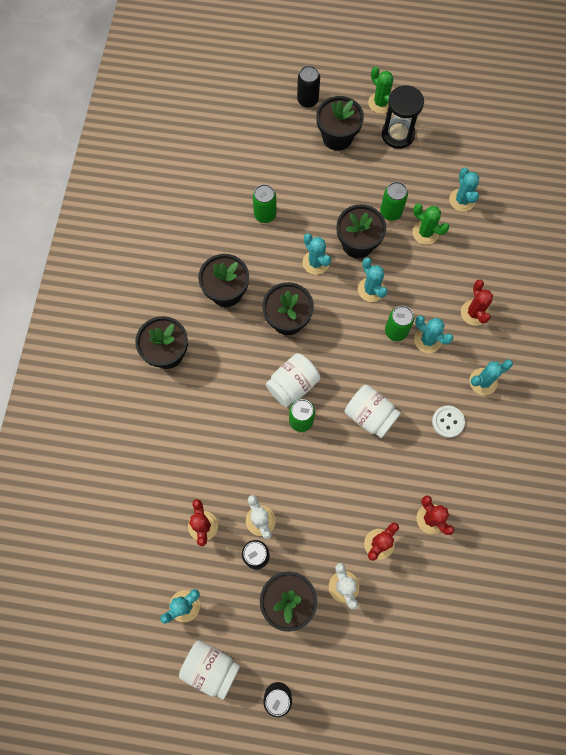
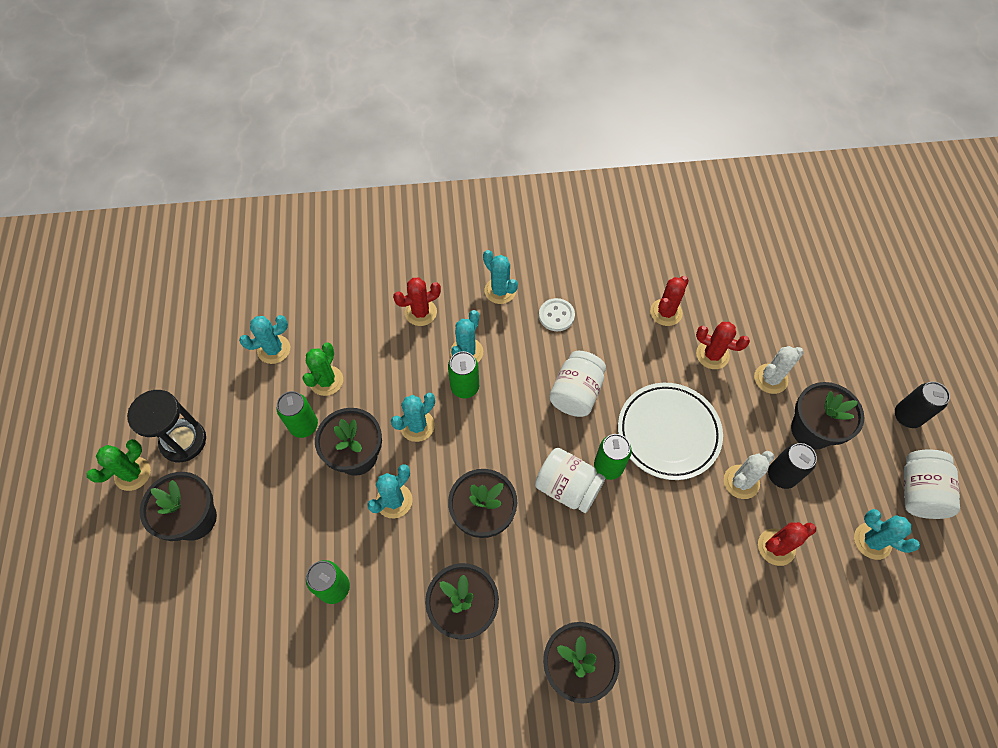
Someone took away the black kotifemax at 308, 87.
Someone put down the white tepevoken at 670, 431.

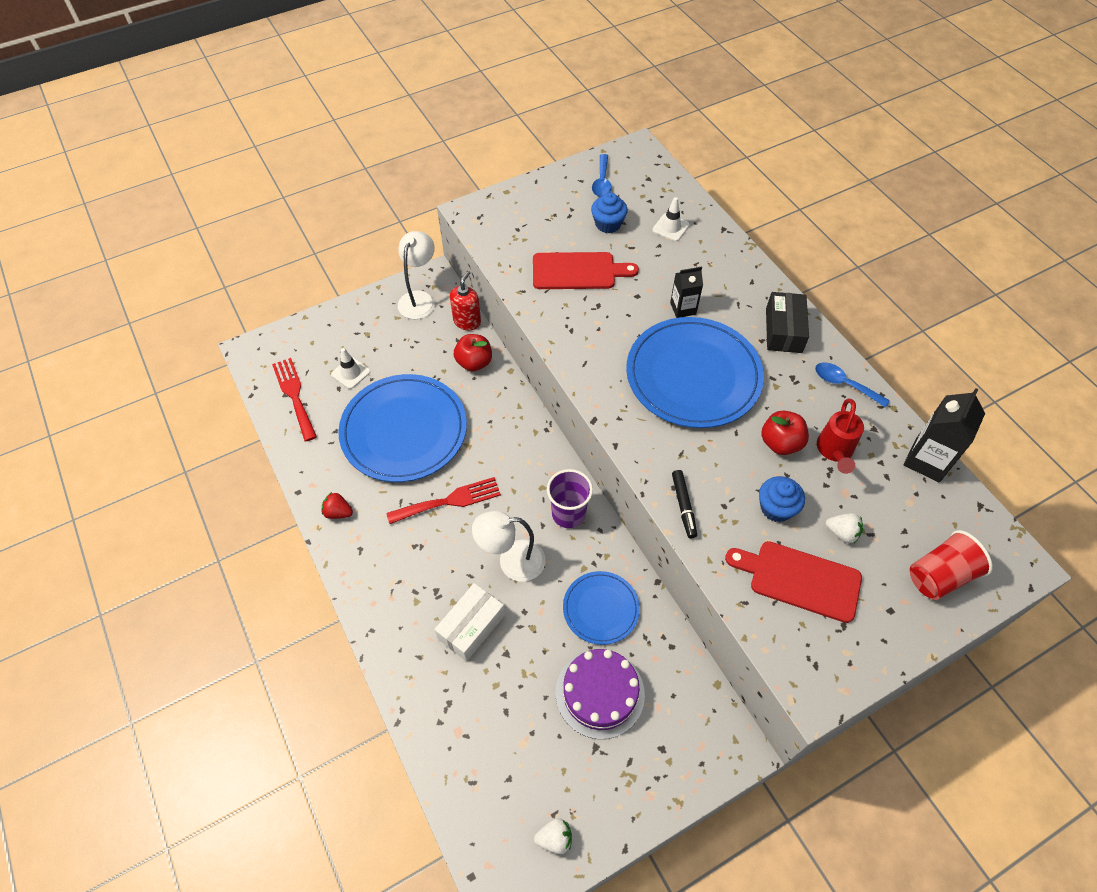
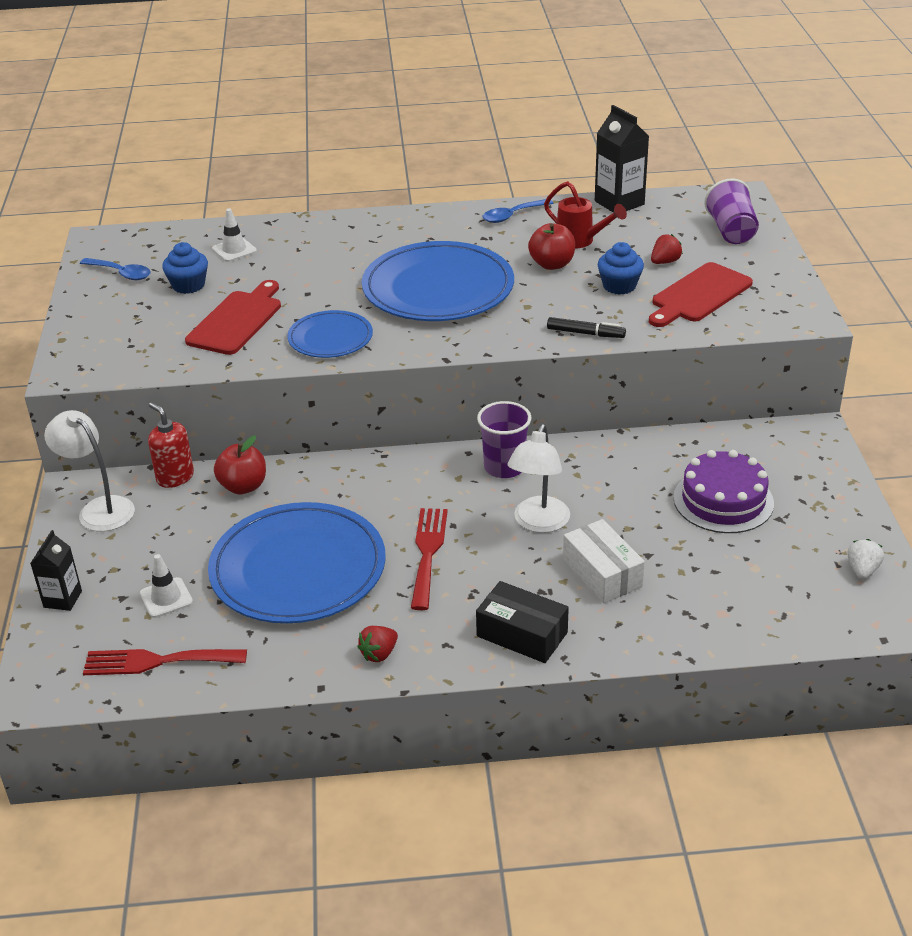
Someone carried the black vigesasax from 686, 292 to 56, 570.
Someone carried the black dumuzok from 787, 322 to 522, 622.
Someone repainted the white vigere at 844, 528, which became the red vigere at 667, 249.
Someone repainted the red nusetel at 951, 565, which became the purple nusetel at 731, 211.
Someone carried the blue tepevoken from 601, 608 to 330, 334.

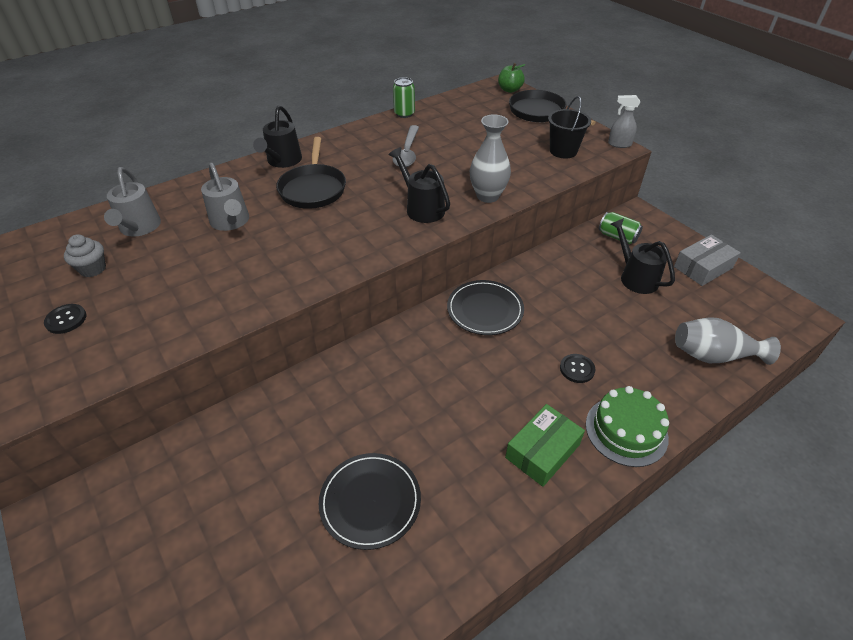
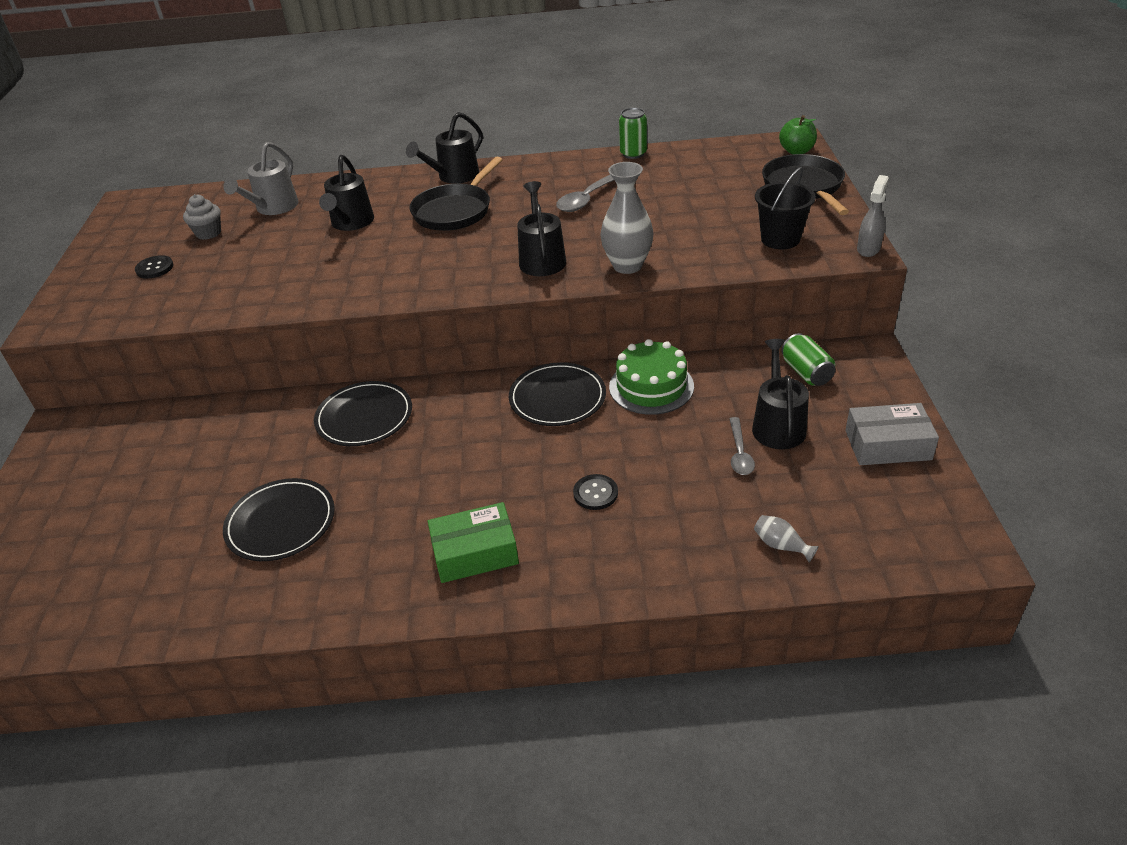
Someone rotated the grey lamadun at 624, 121 by 75 degrees clockwise.
Someone repainted the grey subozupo at 225, 197, which became the black subozupo at 346, 193.
Someone scaled the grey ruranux at 728, 341 by 0.47.
Someone carried the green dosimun from 627, 426 to 651, 377.
Someone put down the black tepevoken at 363, 413.
Someone put down the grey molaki at 742, 446.

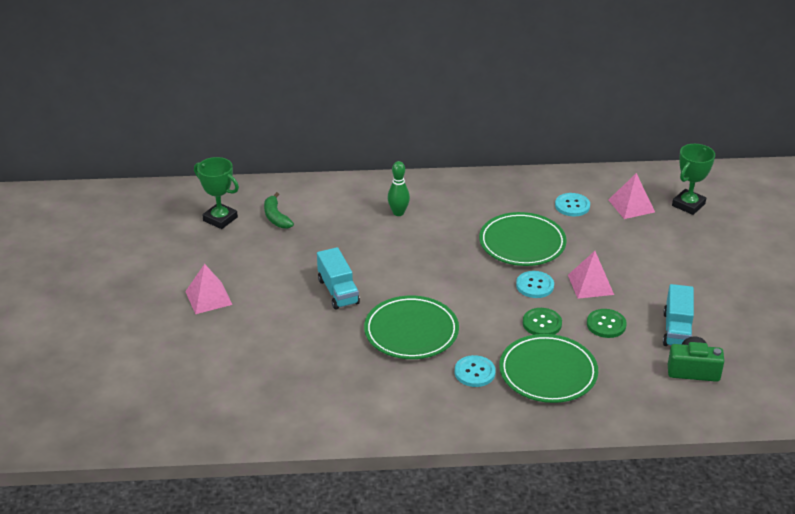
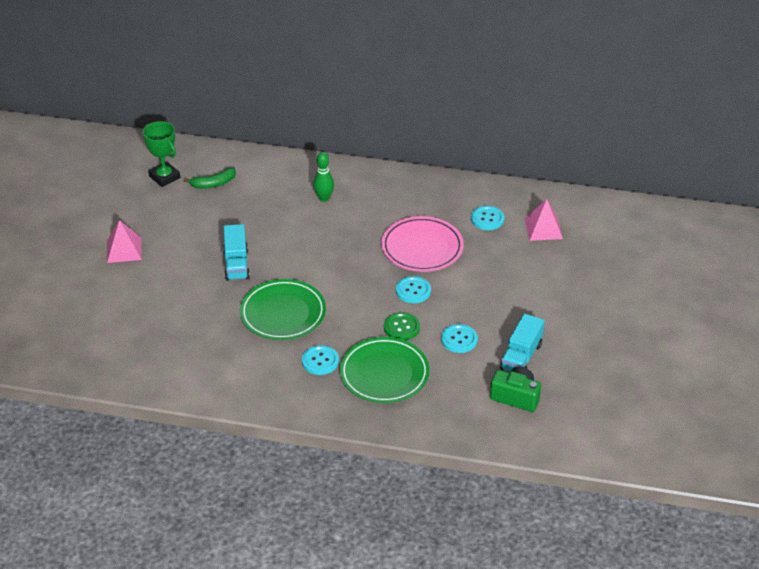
Someone took away the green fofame at 693, 179.
Someone rotated the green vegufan at 279, 210 by 105 degrees counterclockwise.
Someone repainted the green tepevoken at 523, 239, which became the pink tepevoken at 422, 244.
Someone took away the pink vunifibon at 591, 275.
Someone repainted the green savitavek at 607, 323, which became the turquoise savitavek at 459, 338.

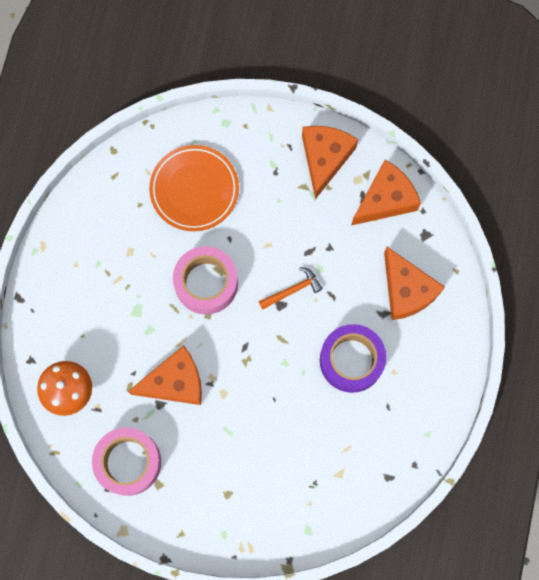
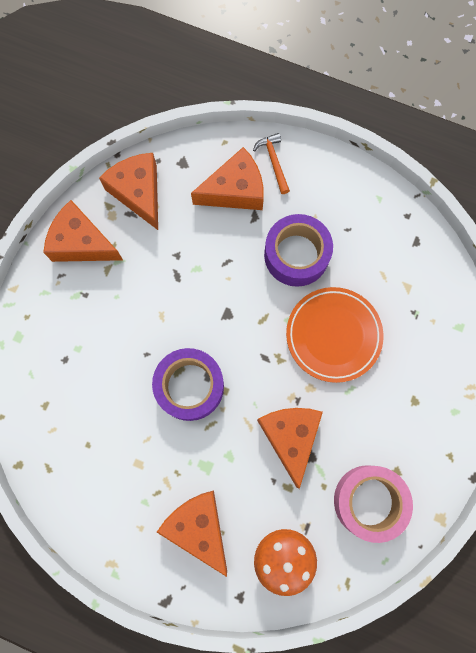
Someone carried the orange tepevoken from 194, 188 to 335, 335.
Someone repainted the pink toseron at 205, 280, which became the purple toseron at 188, 384.
Someone carried the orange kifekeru from 291, 288 to 271, 163.
Someone put down the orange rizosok at 192, 533.

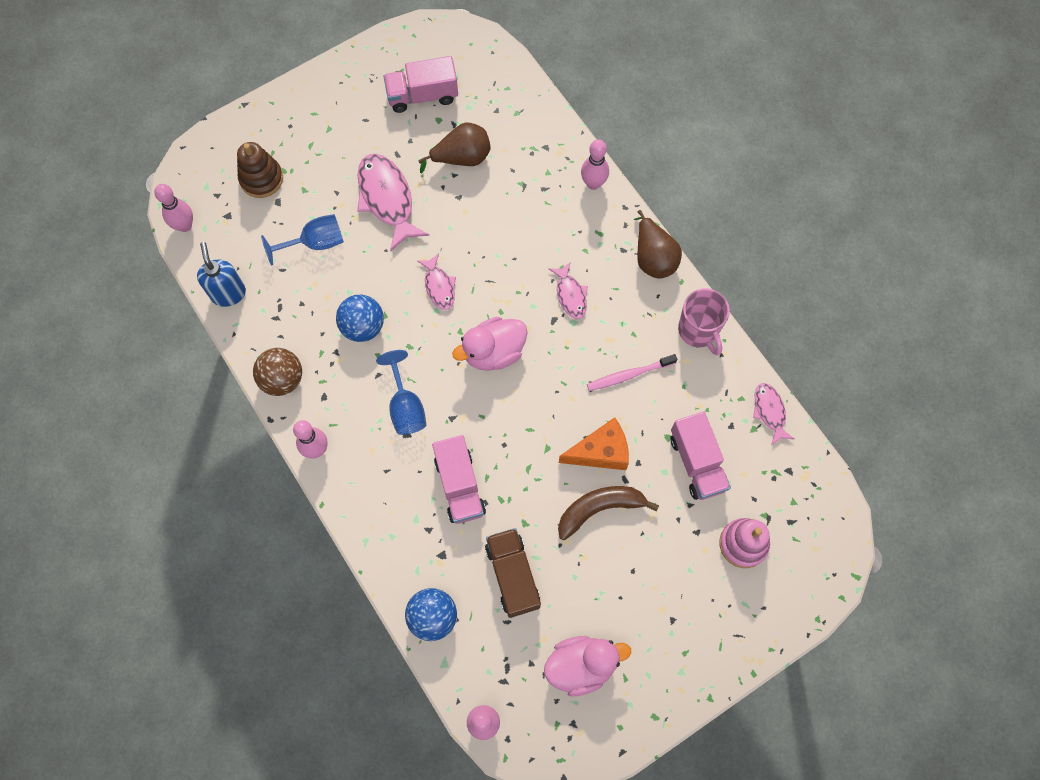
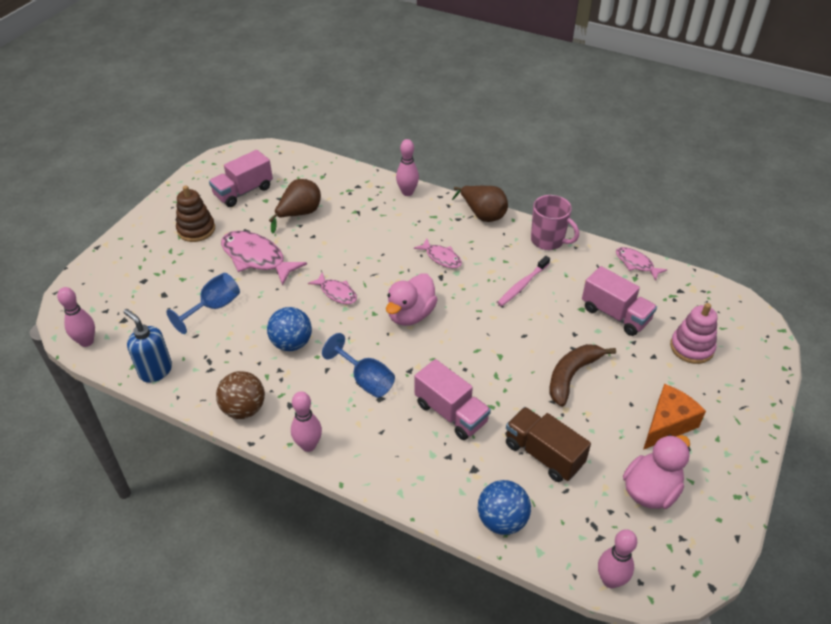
Someone carried the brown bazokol from 260, 170 to 195, 213.
Someone carried the orange rizosok from 594, 443 to 674, 417.

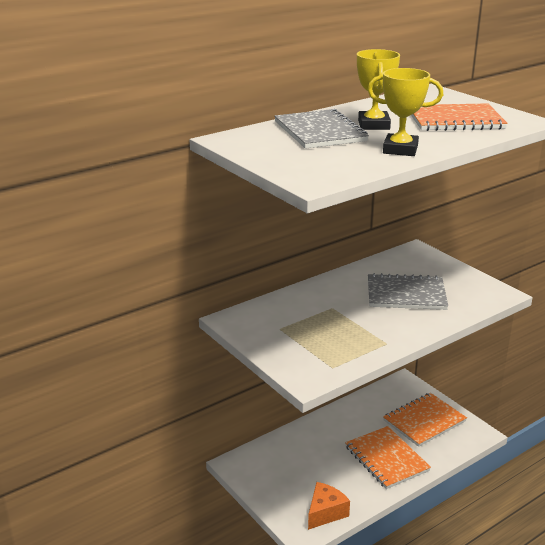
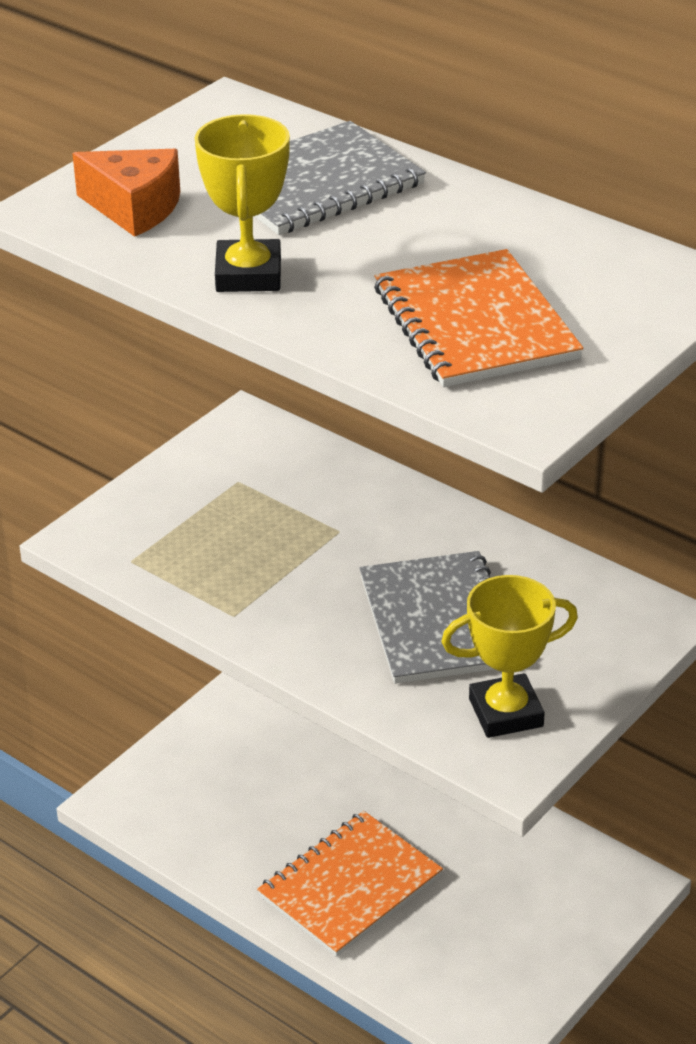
Someone carried the yellow fofame from 378, 89 to 509, 656.
Someone took away the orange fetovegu at 425, 420.
Someone carried the orange rizosok from 329, 506 to 126, 193.

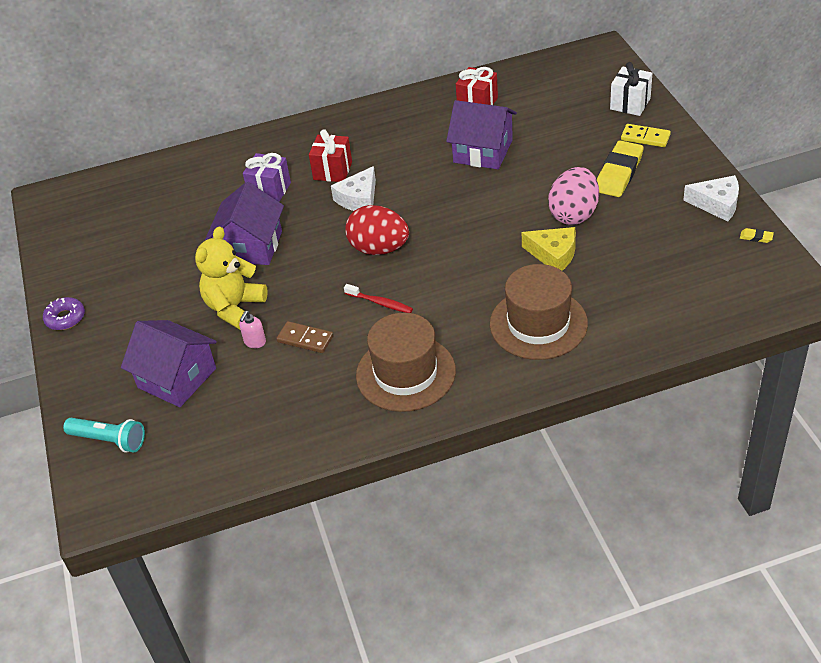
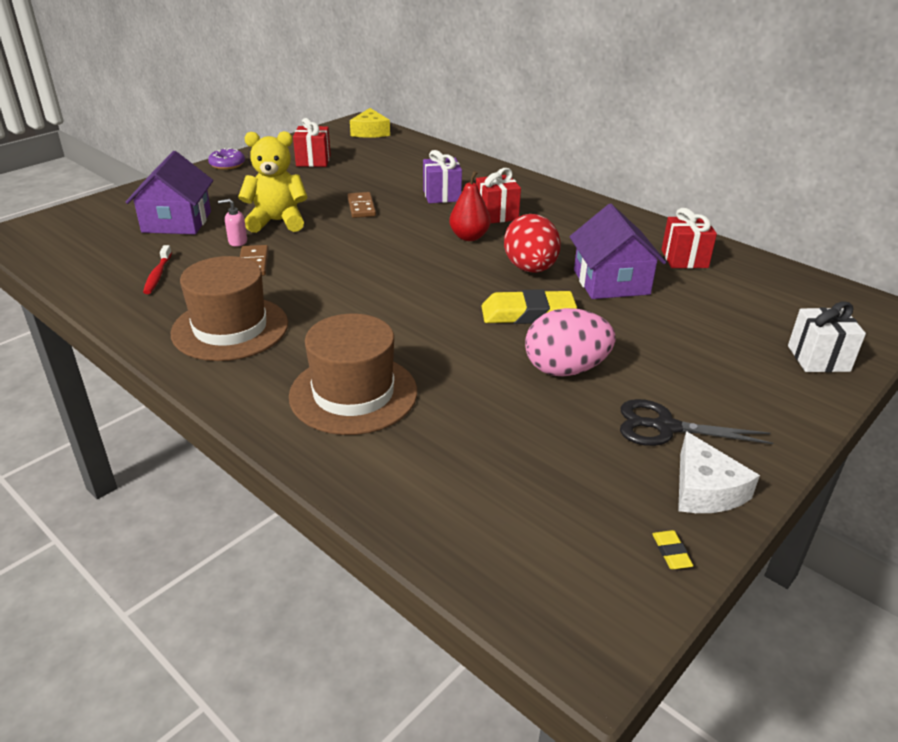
Someone took away the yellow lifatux at 646, 135.
Someone carried the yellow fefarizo from 620, 168 to 529, 306.
Someone swapped the white rizosok at 353, 188 for the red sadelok at 470, 206.
Someone swapped the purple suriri at 244, 223 for the brown lifatux at 362, 205.
Someone carried the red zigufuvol from 377, 230 to 532, 243.
Someone carried the yellow rizosok from 549, 249 to 370, 123.
Someone carried the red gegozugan from 378, 298 to 157, 269.
Someone took away the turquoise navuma at 104, 435.
Someone put down the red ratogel at 312, 142.
Someone put down the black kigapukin at 697, 422.

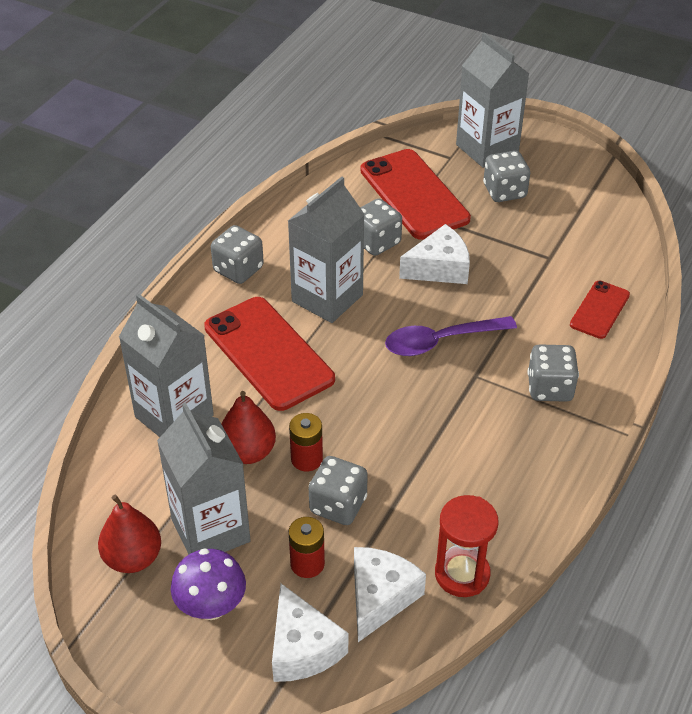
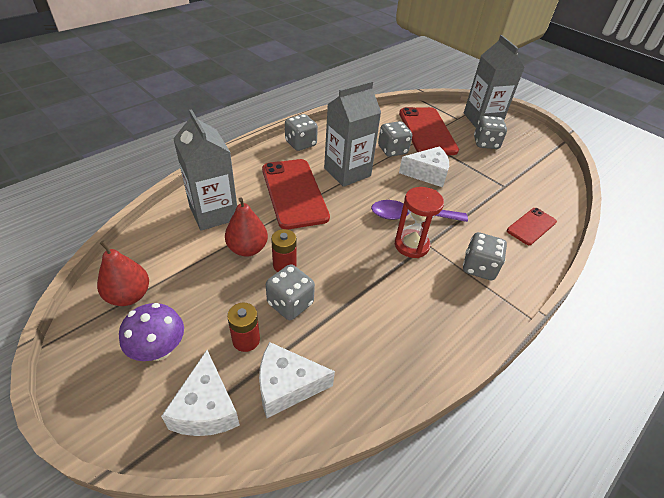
Someone took away the grey vigesasax at 204, 478.
Someone carried the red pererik from 466, 546 to 419, 222.
Someone rotated the white rizosok at 390, 594 by 135 degrees counterclockwise.

